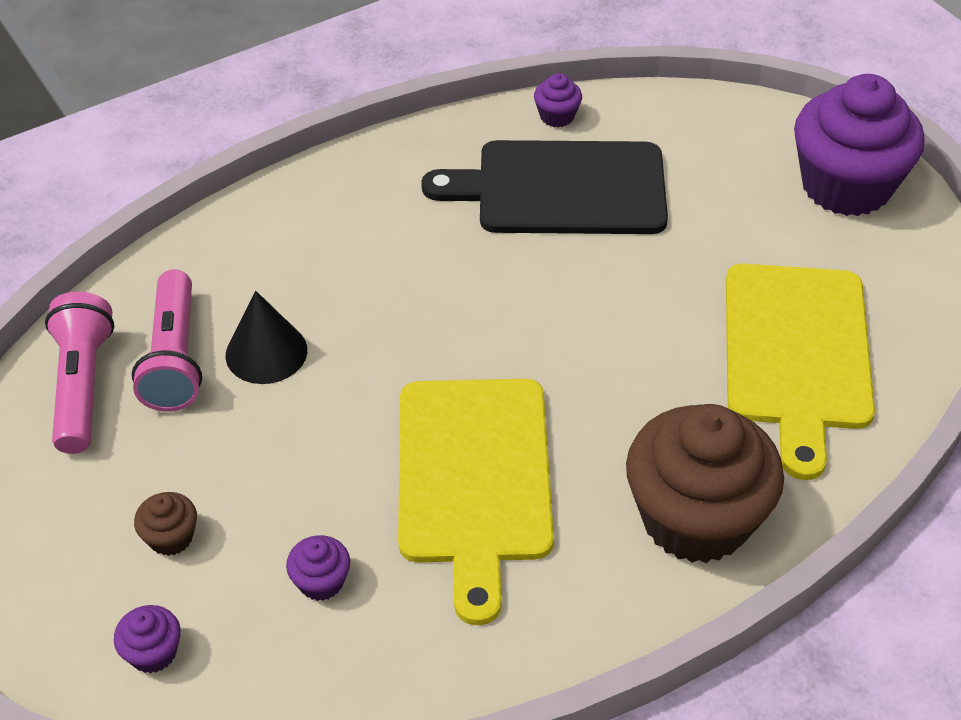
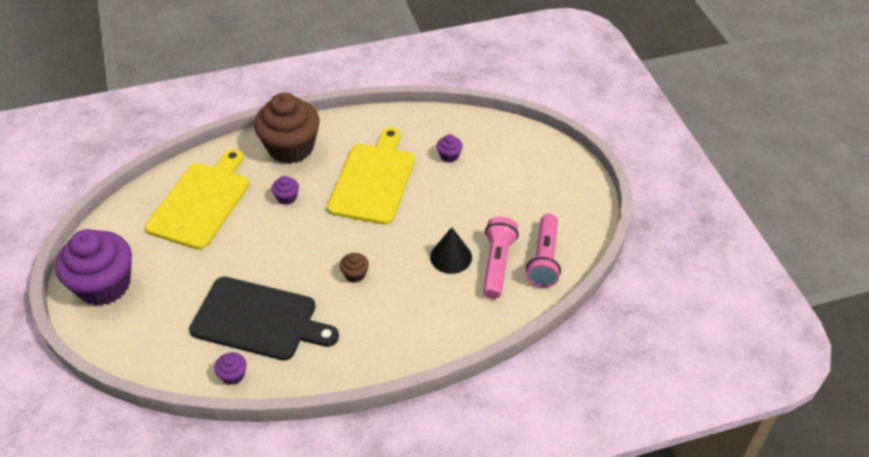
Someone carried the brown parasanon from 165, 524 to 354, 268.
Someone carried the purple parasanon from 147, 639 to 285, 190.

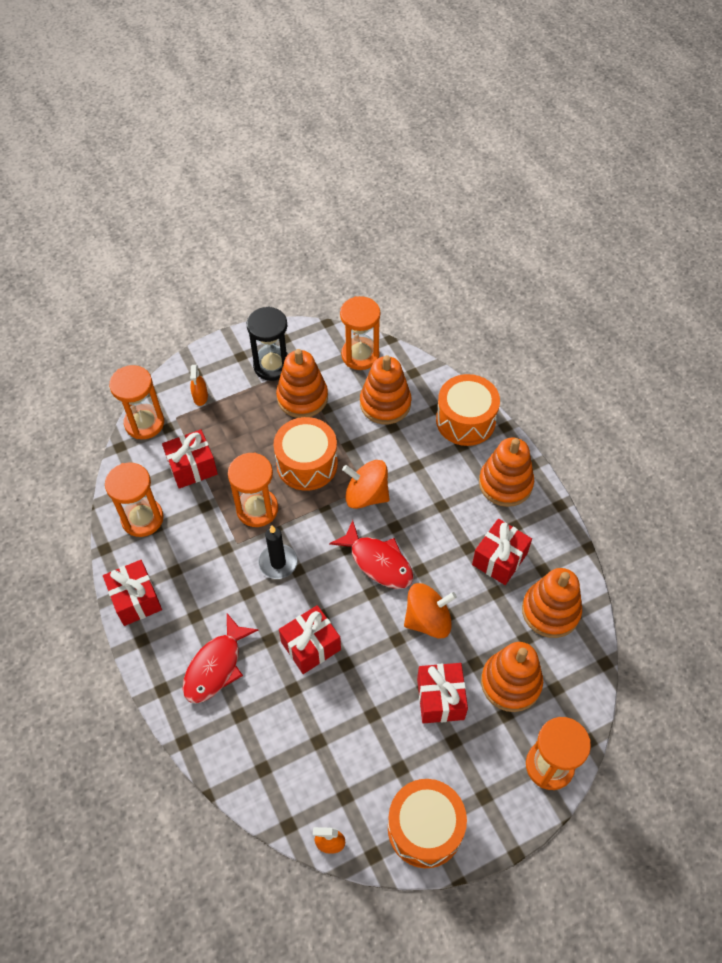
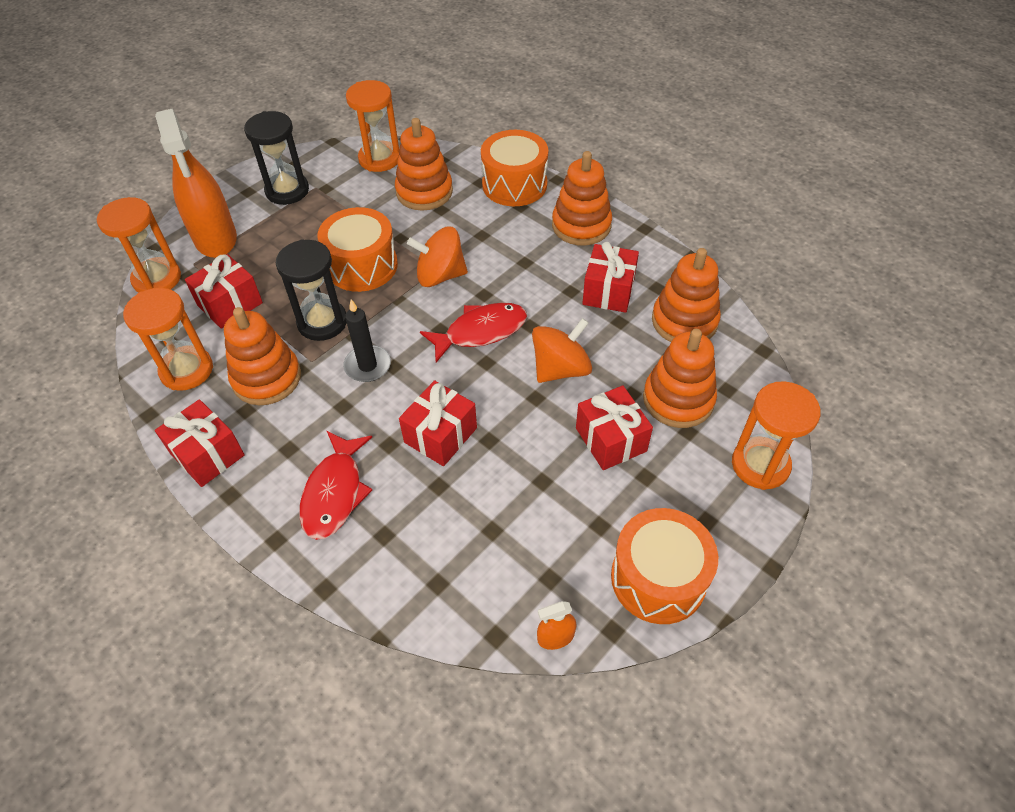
Someone carried the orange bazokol from 302, 383 to 262, 356.
Someone scaled the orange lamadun at 199, 385 by 2.46.
Someone repainted the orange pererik at 253, 489, which became the black pererik at 311, 290.
Someone rotated the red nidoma at 371, 554 by 45 degrees counterclockwise.

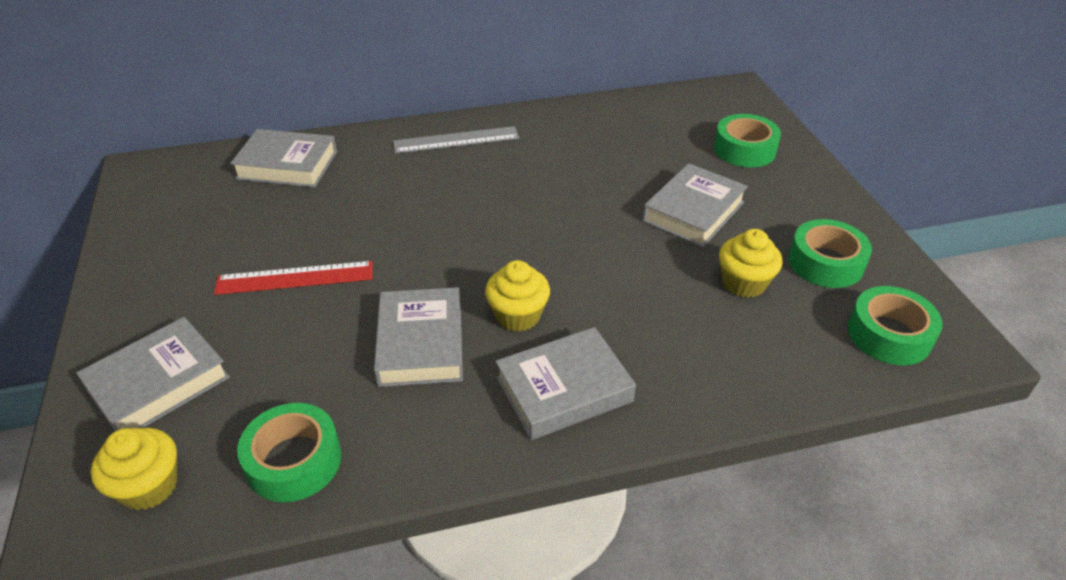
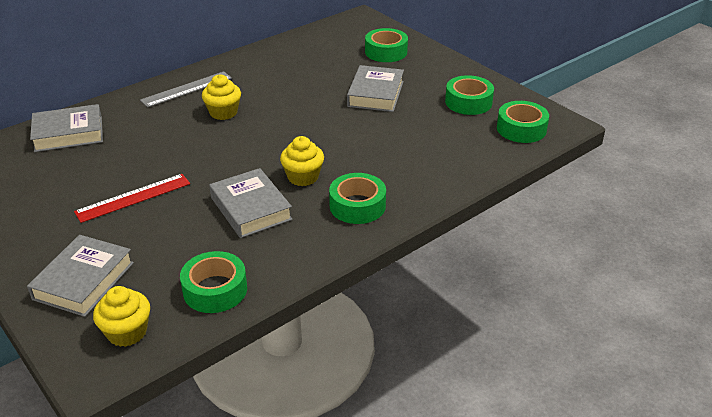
Someone carried the yellow parasanon from 750, 263 to 221, 97.
Someone swapped the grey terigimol at 565, 383 for the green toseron at 357, 198.

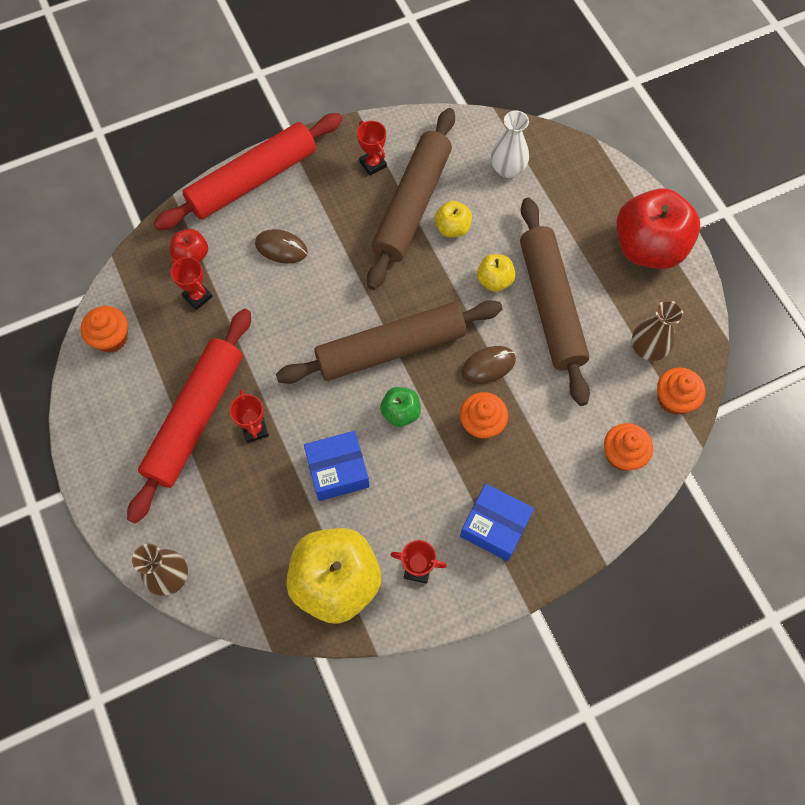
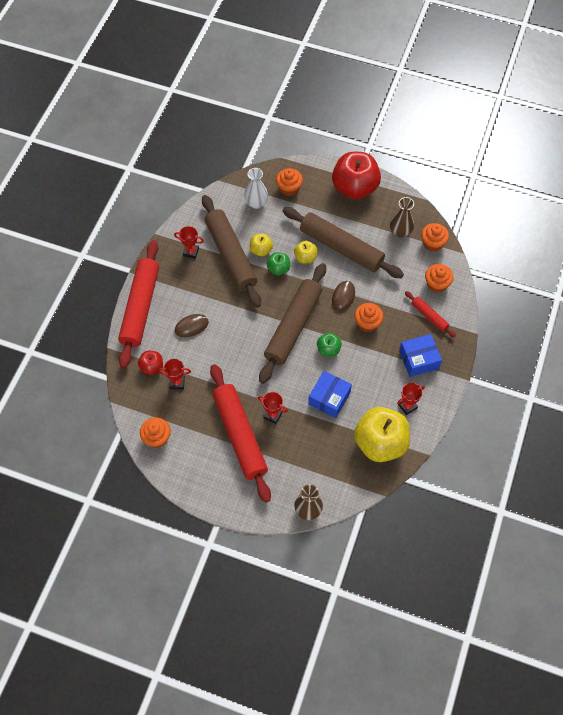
Someone put down the orange parasanon at 289, 182.
Someone put down the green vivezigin at 278, 263.
Someone put down the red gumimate at 430, 314.

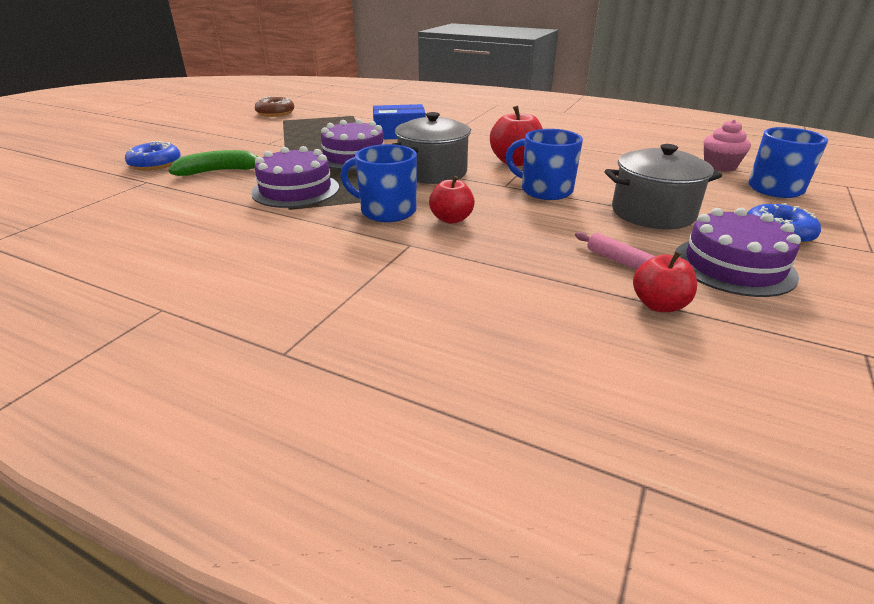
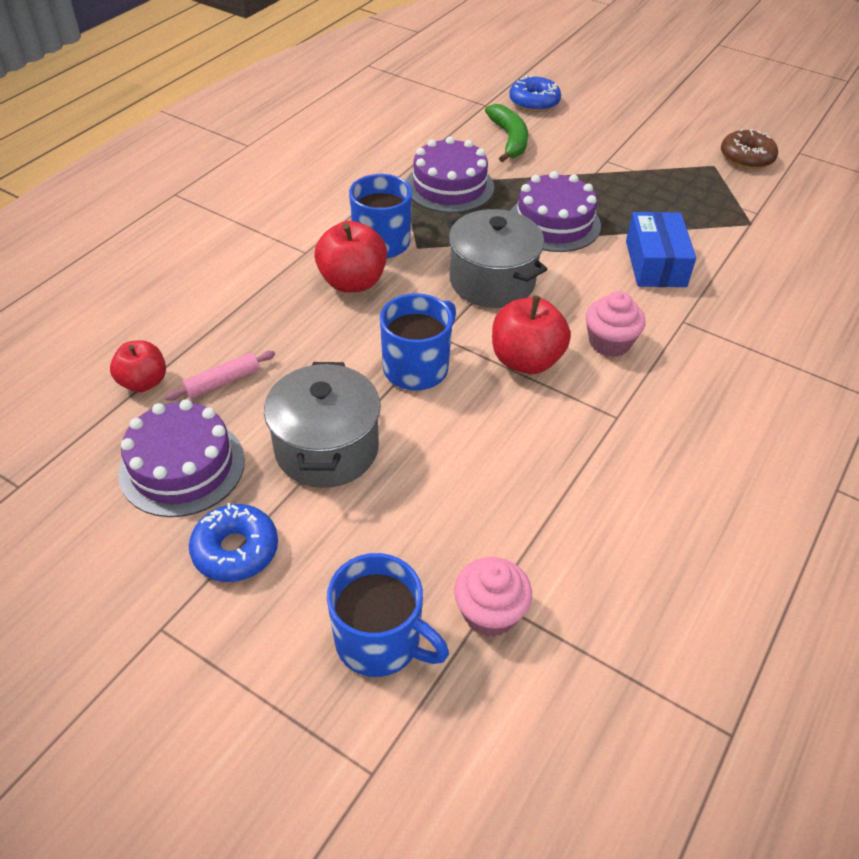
Someone scaled the red vivezigin at 452, 200 by 1.52.
Someone put down the pink parasanon at 616, 324.

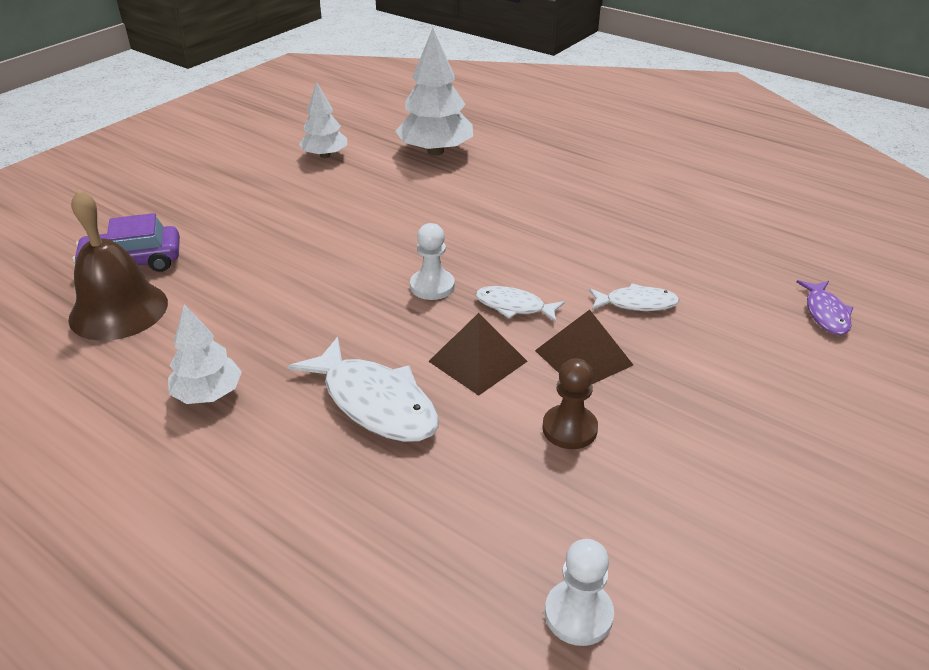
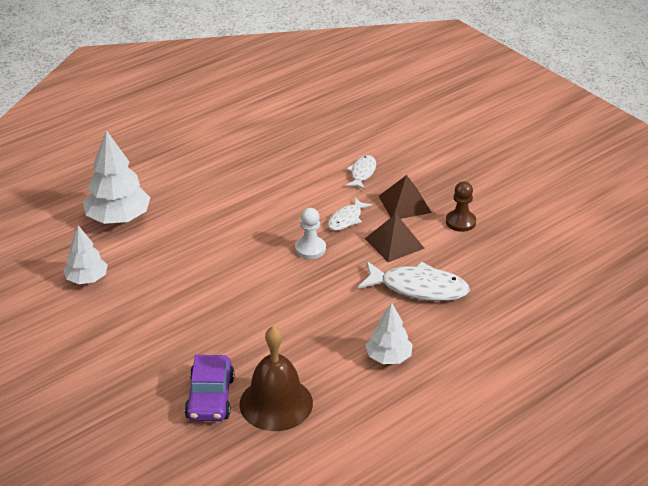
Someone took away the purple nidoma at 825, 307.
Someone rotated the white nidoma at 363, 389 by 45 degrees clockwise.
Someone took away the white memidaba at 579, 592.

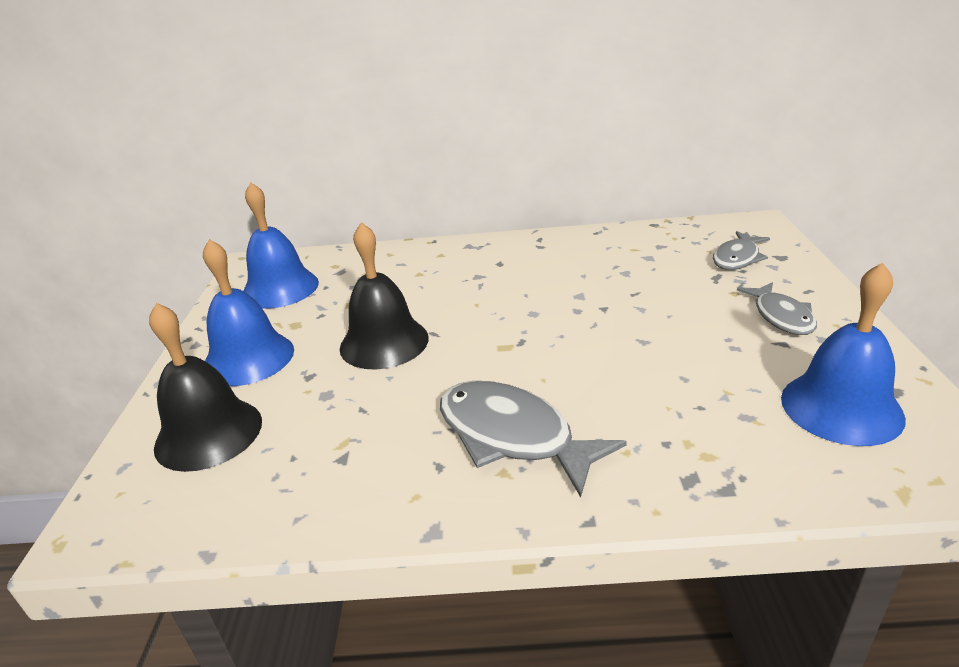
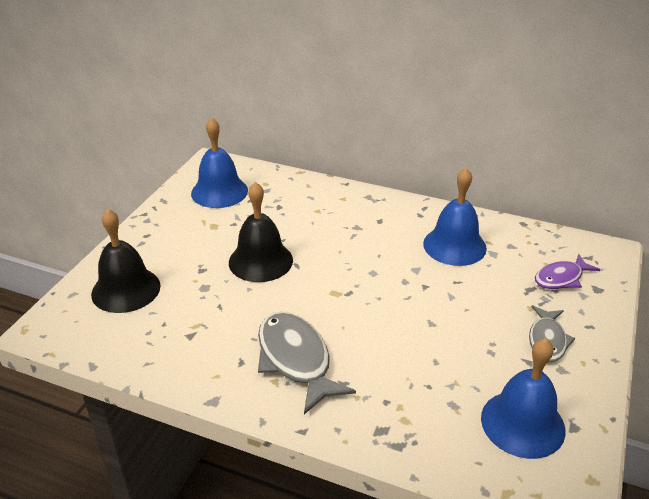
Someone repainted the grey nidoma at 741, 250, which became the purple nidoma at 567, 271.
Someone carried the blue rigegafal from 248, 312 to 455, 217.

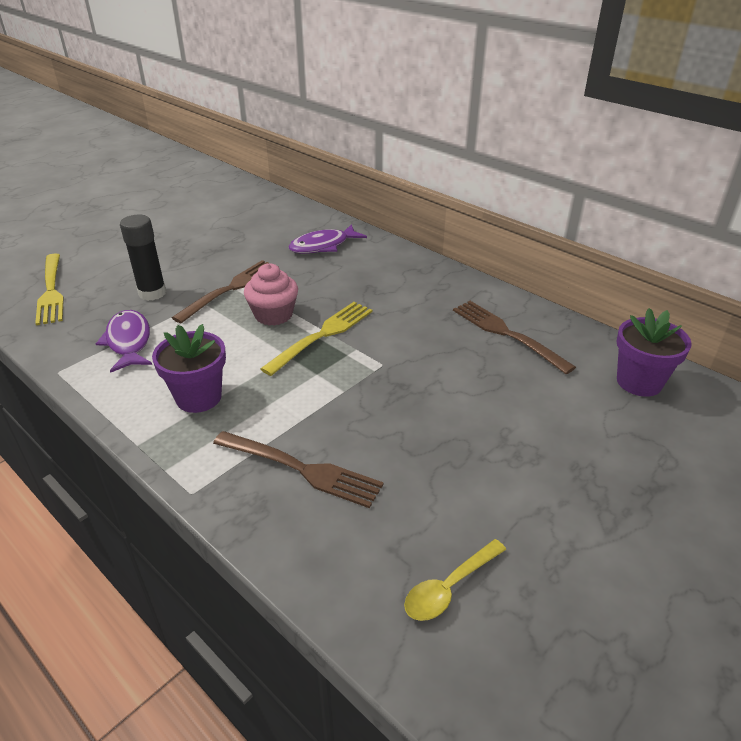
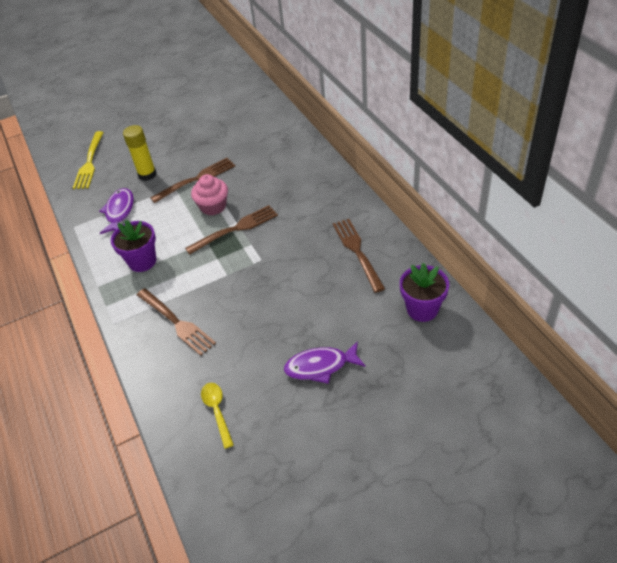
Someone repainted the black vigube at 143, 257, which became the yellow vigube at 140, 153.
Someone carried the purple nidoma from 327, 239 to 325, 362.
Someone repainted the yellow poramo at 316, 339, which became the brown poramo at 231, 230.
Someone rotated the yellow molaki at 455, 580 by 90 degrees clockwise.

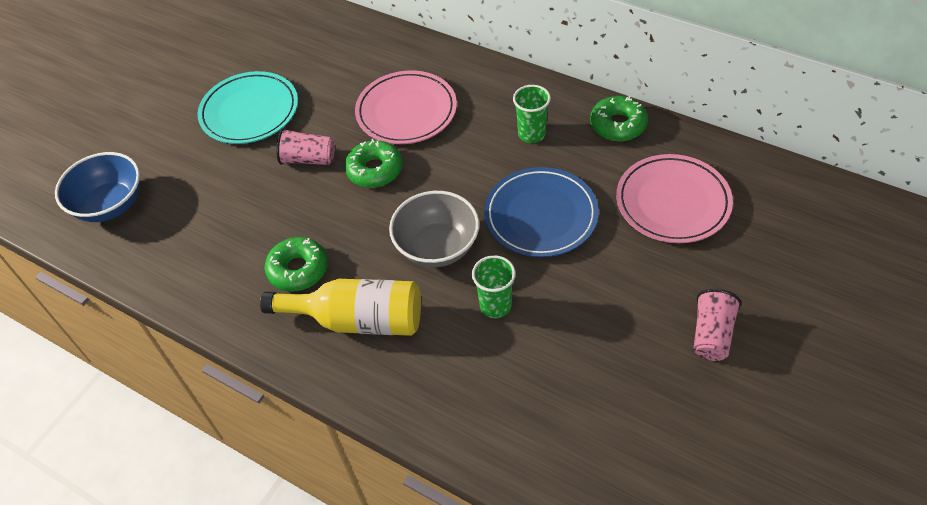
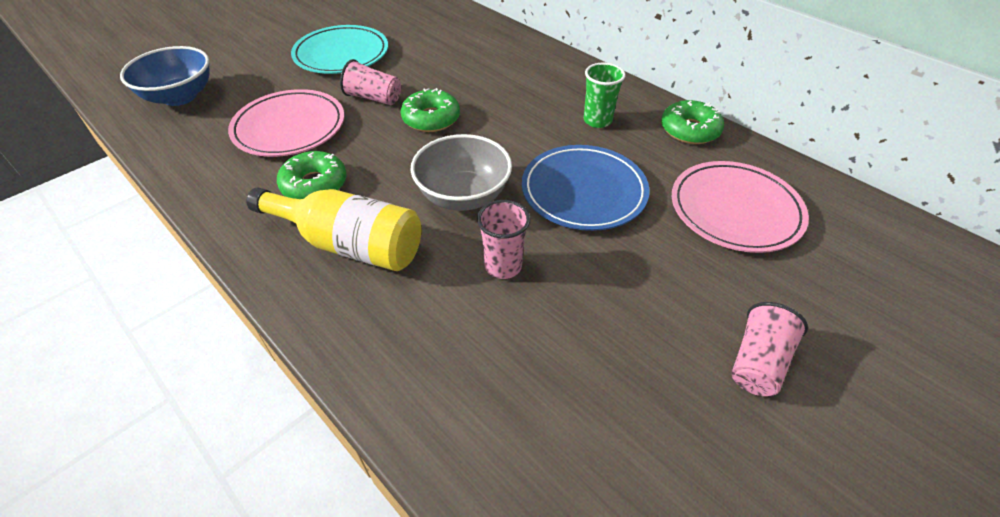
Someone carried the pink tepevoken from 406, 107 to 286, 123.
Someone repainted the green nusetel at 494, 286, which became the pink nusetel at 503, 239.

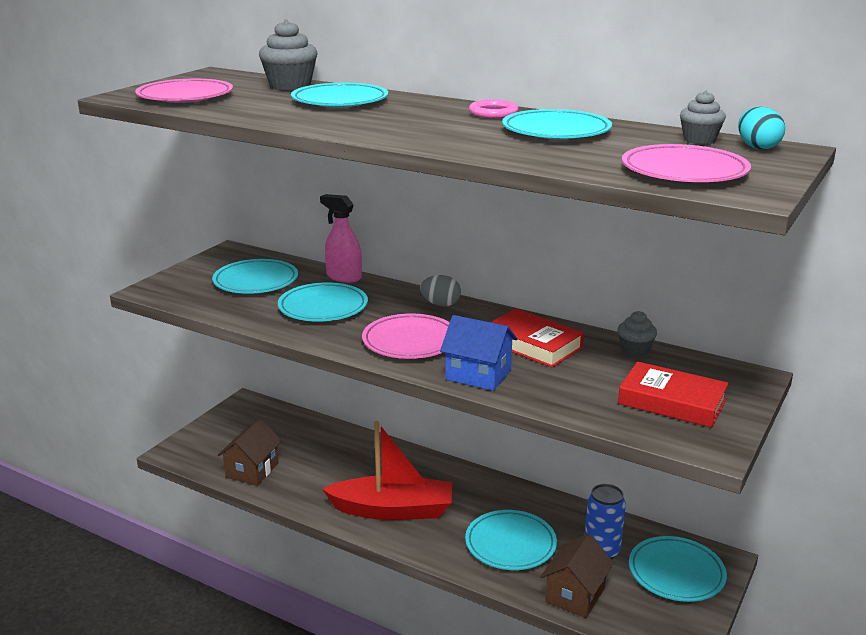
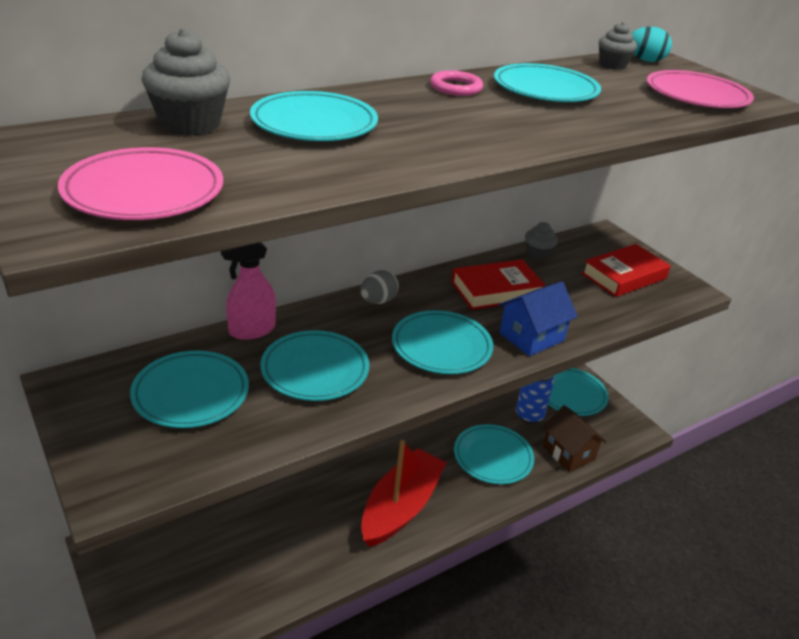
Someone repainted the pink tepevoken at 406, 336, which became the turquoise tepevoken at 442, 342.
Someone took away the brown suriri at 250, 452.

